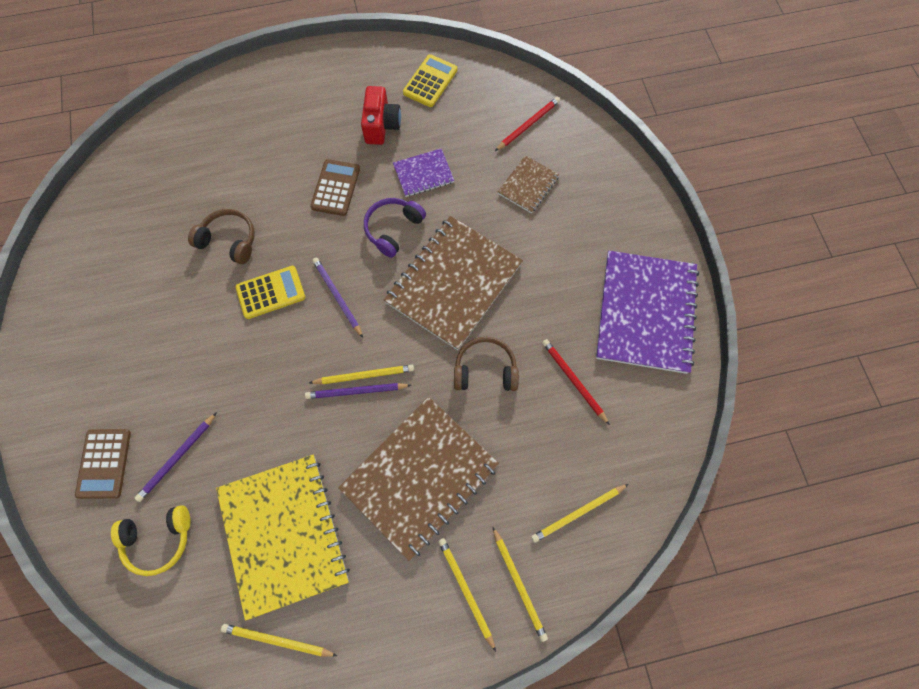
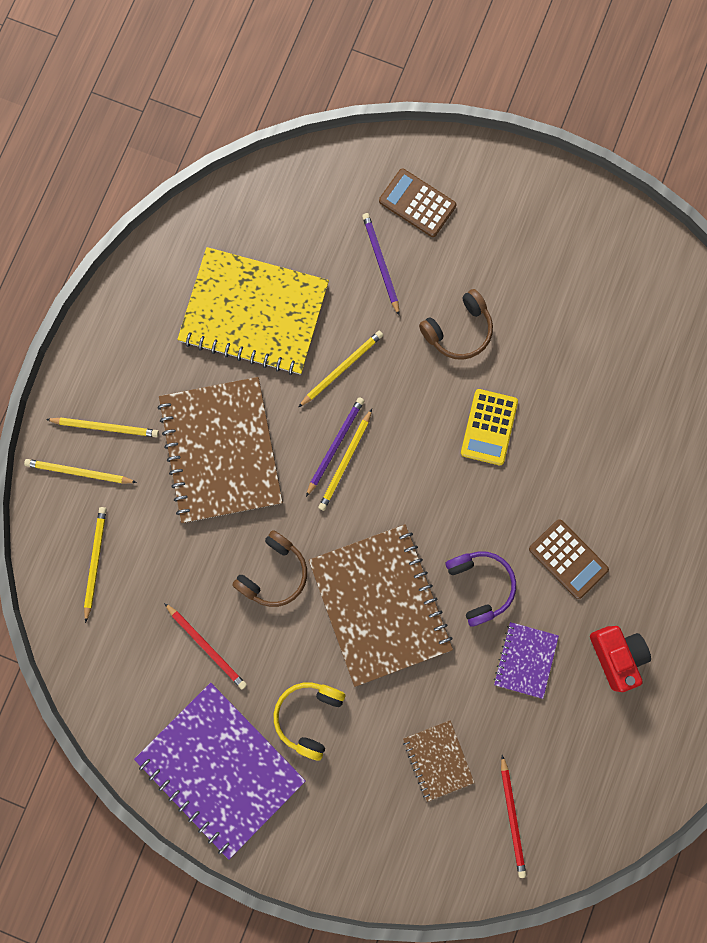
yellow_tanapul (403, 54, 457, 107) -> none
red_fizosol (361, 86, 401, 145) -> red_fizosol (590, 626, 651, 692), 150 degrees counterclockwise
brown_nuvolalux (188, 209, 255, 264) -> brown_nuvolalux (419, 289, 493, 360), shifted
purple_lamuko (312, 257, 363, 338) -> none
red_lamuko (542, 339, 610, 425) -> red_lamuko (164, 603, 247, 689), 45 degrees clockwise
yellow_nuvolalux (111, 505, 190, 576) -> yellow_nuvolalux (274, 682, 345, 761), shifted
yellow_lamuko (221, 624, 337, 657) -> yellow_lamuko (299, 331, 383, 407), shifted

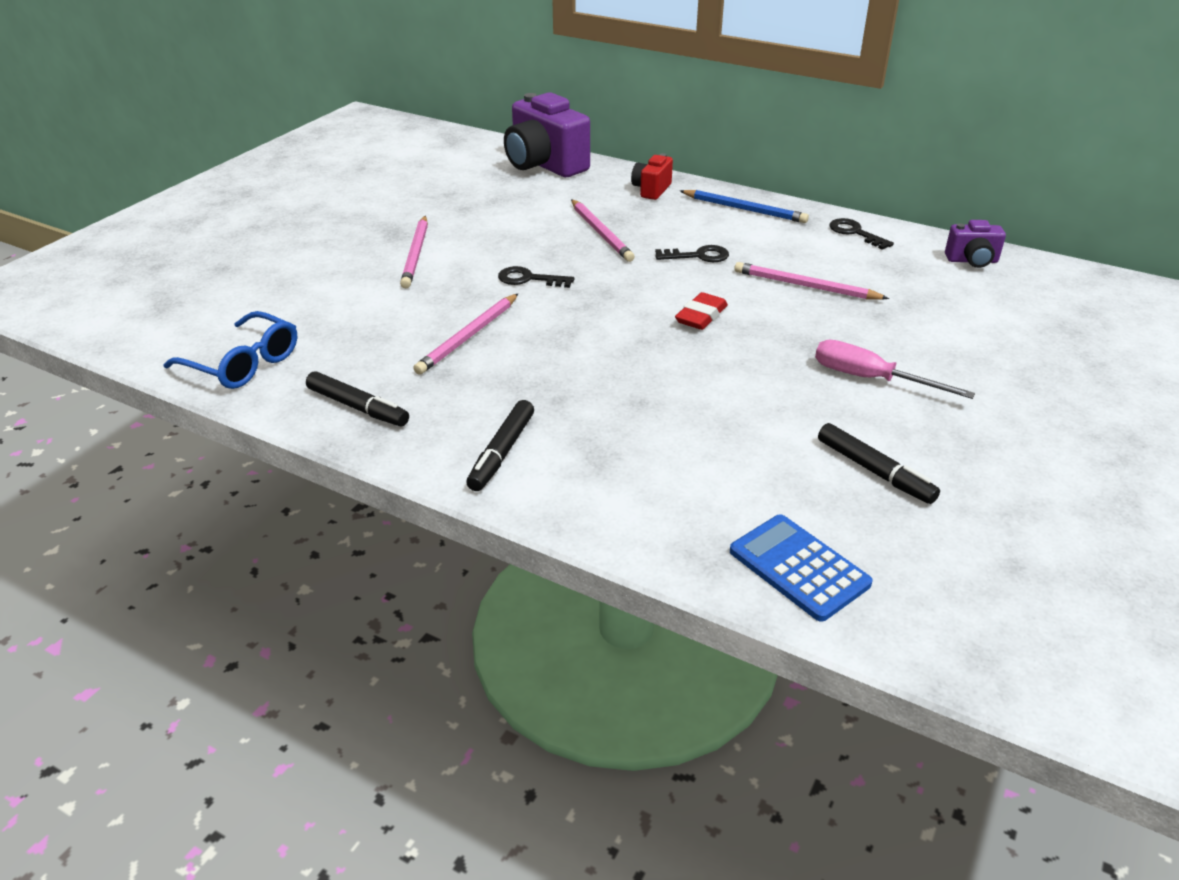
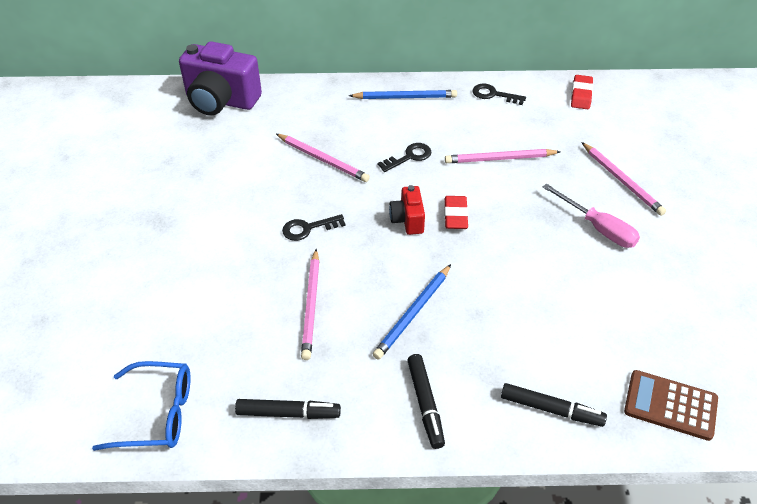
red_fizosol (631, 153, 673, 200) -> red_fizosol (389, 185, 425, 235), shifted
pink_lamuko (400, 216, 428, 288) -> pink_lamuko (582, 142, 666, 216), shifted
purple_fizosol (945, 220, 1006, 268) -> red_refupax (571, 75, 593, 109)
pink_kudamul (815, 340, 975, 399) -> pink_kudamul (543, 184, 640, 248), 135 degrees counterclockwise
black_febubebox (818, 423, 940, 504) -> black_febubebox (501, 383, 607, 427), shifted
blue_tanapul (730, 514, 873, 622) -> brown_tanapul (624, 370, 718, 441)
none -> blue_lamuko (373, 264, 451, 360)

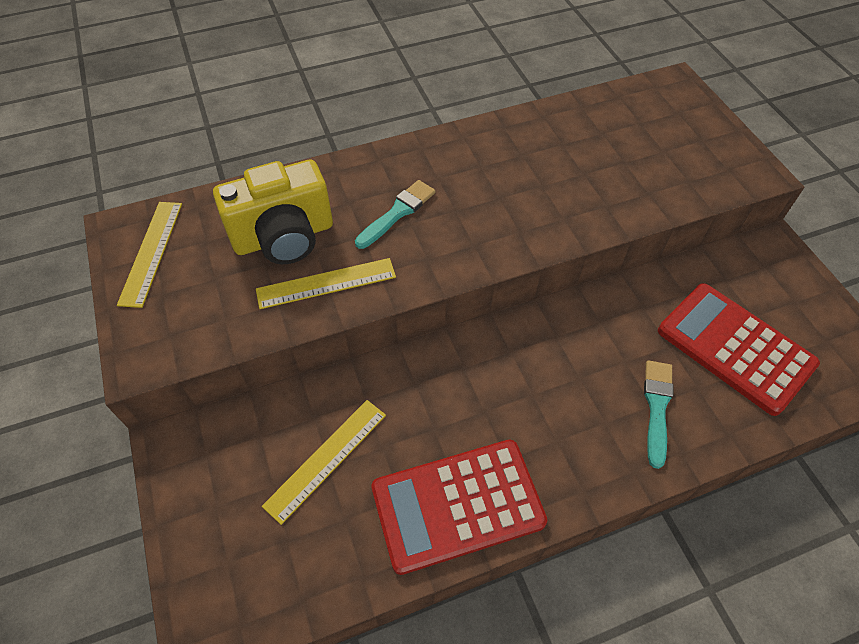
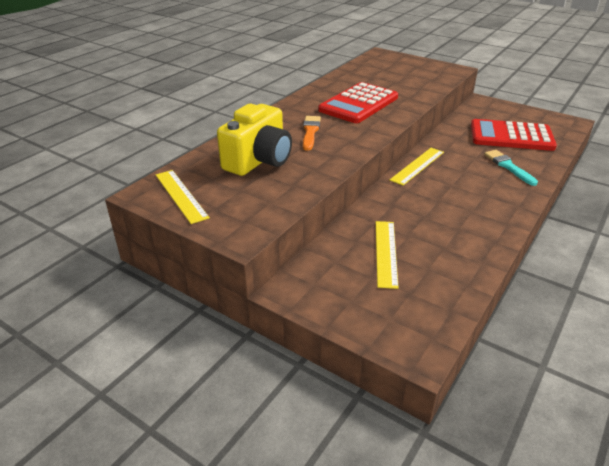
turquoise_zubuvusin (355, 180, 435, 249) -> orange_zubuvusin (303, 116, 321, 151)
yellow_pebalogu (256, 258, 396, 309) -> yellow_pebalogu (390, 148, 444, 186), shifted
red_tanapul (371, 440, 547, 575) -> red_tanapul (318, 82, 398, 123), shifted

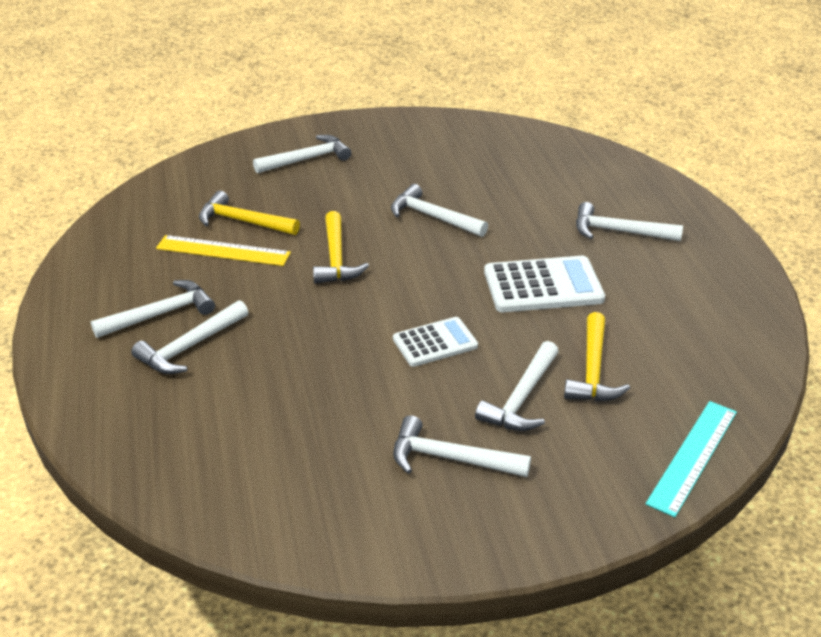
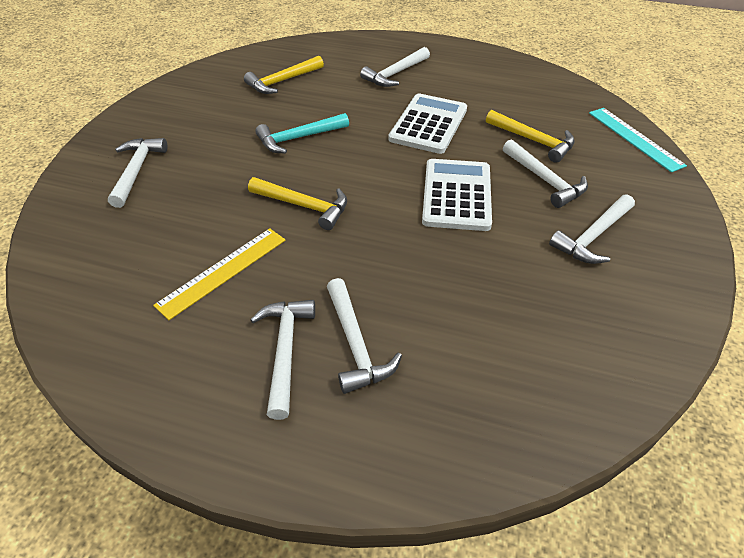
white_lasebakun (391, 184, 488, 237) -> turquoise_lasebakun (255, 113, 349, 153)
yellow_lasebakun (199, 191, 300, 235) -> yellow_lasebakun (244, 56, 324, 94), shifted
white_tanapul (393, 317, 478, 367) -> white_tanapul (422, 159, 492, 231), x1.57

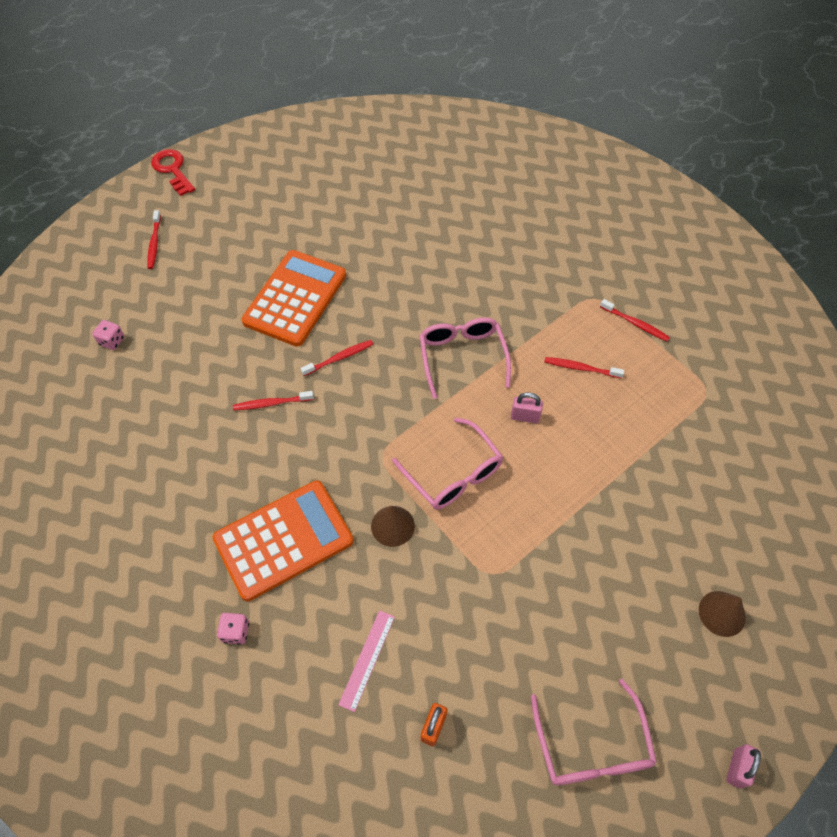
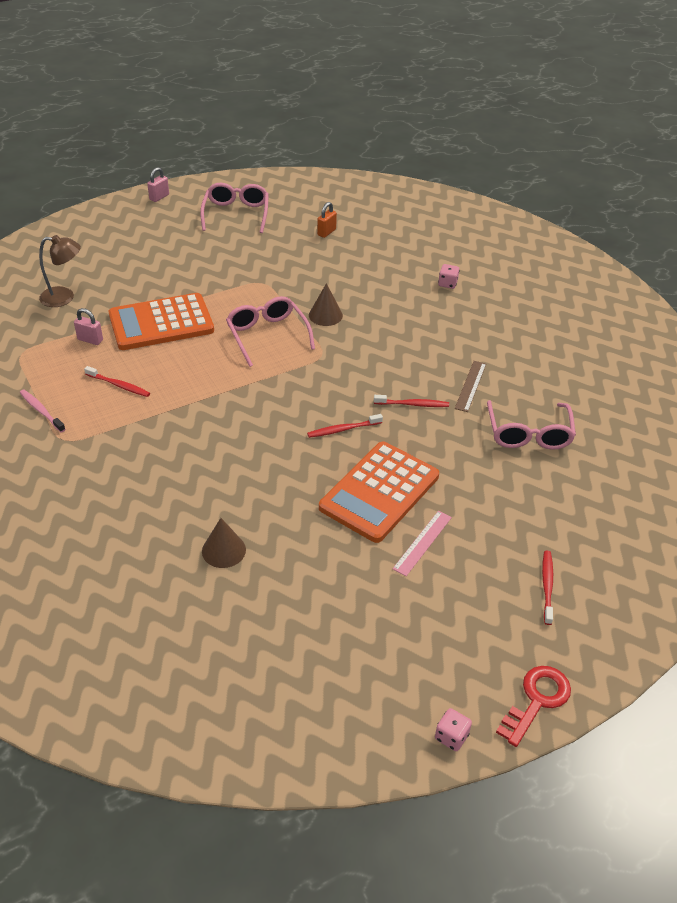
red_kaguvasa (151, 149, 195, 196) -> red_kaguvasa (496, 666, 571, 747), 120 degrees counterclockwise
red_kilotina (600, 299, 670, 341) -> pink_kilotina (20, 390, 66, 432)
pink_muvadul (419, 318, 511, 399) -> pink_muvadul (487, 400, 576, 450), shifted
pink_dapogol (92, 320, 124, 350) -> pink_dapogol (435, 708, 472, 751), shifted
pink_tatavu (511, 392, 543, 423) -> pink_tatavu (74, 308, 103, 345), shifted
orange_tanapul (212, 481, 354, 601) -> orange_tanapul (109, 293, 214, 350), shifted
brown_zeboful (699, 591, 746, 637) -> brown_zeboful (202, 518, 246, 568), shifted
pink_pebalogu (338, 610, 395, 712) -> pink_pebalogu (393, 511, 452, 576), shifted
none -> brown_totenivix (39, 235, 81, 307)
none -> brown_pebalogu (455, 361, 486, 412)

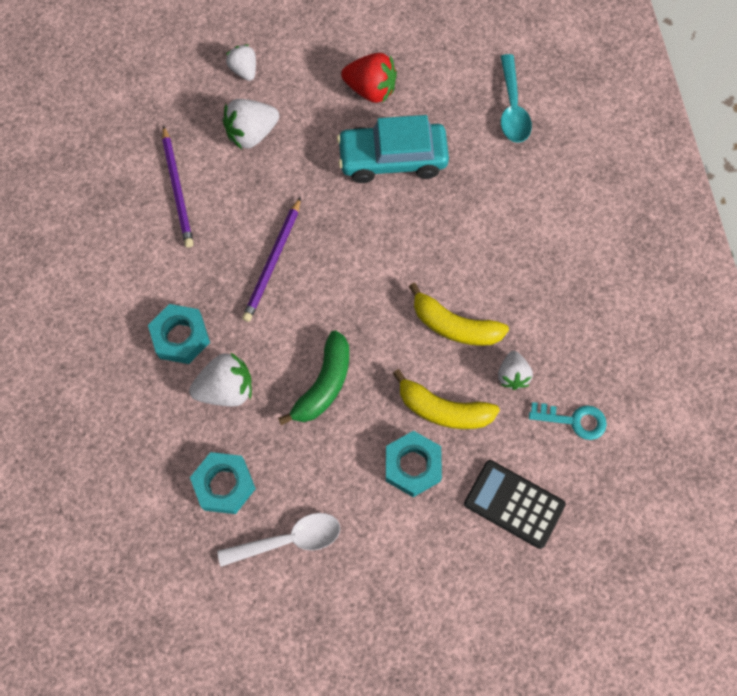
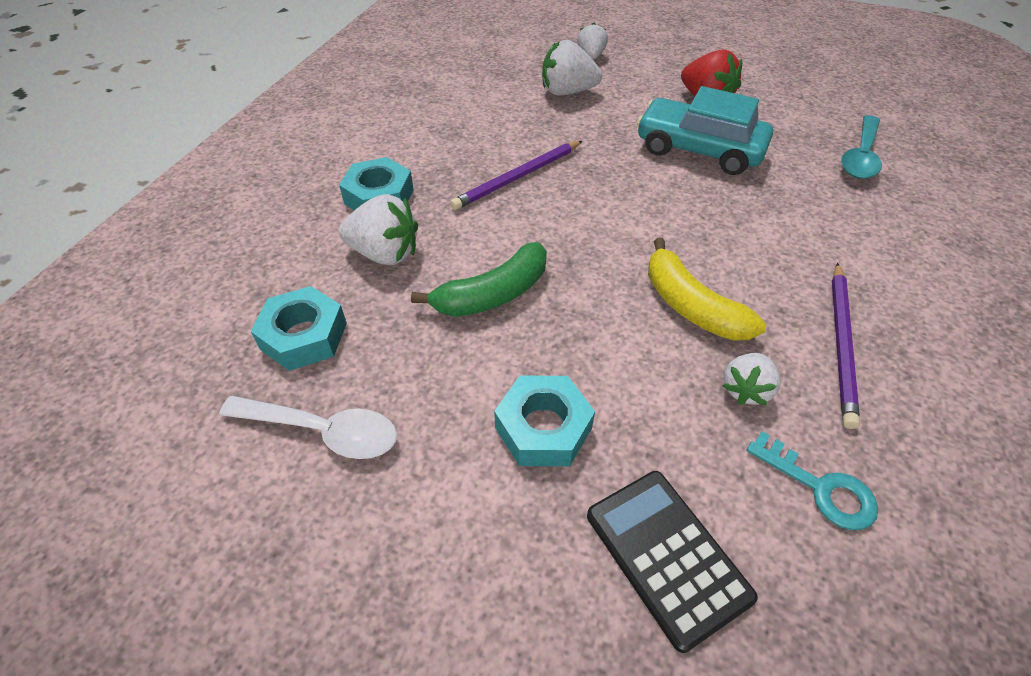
purple_lamuko (162, 125, 194, 248) -> purple_lamuko (832, 263, 860, 429), shifted
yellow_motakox (393, 369, 500, 429) -> none

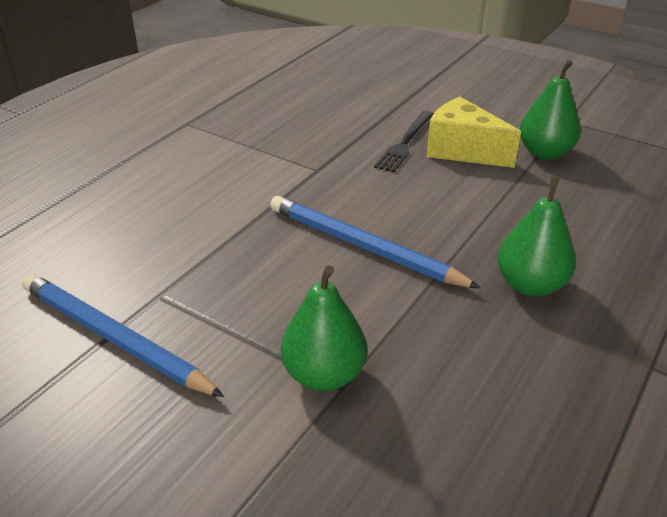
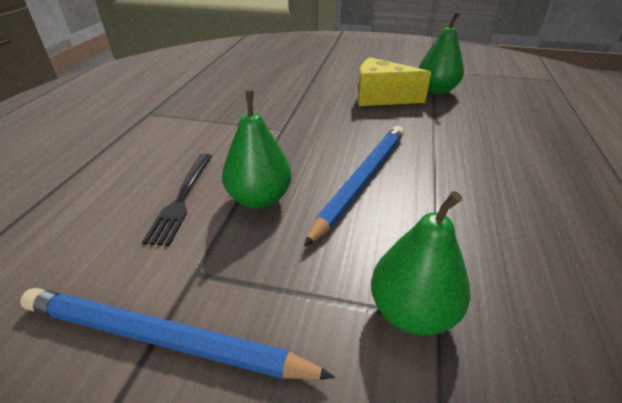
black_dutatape (374, 111, 434, 172) -> black_dutatape (142, 154, 212, 246), shifted
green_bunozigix (498, 176, 576, 296) -> green_bunozigix (222, 91, 292, 209), shifted
blue_lamuko (270, 196, 481, 288) -> blue_lamuko (304, 126, 404, 247), 105 degrees clockwise

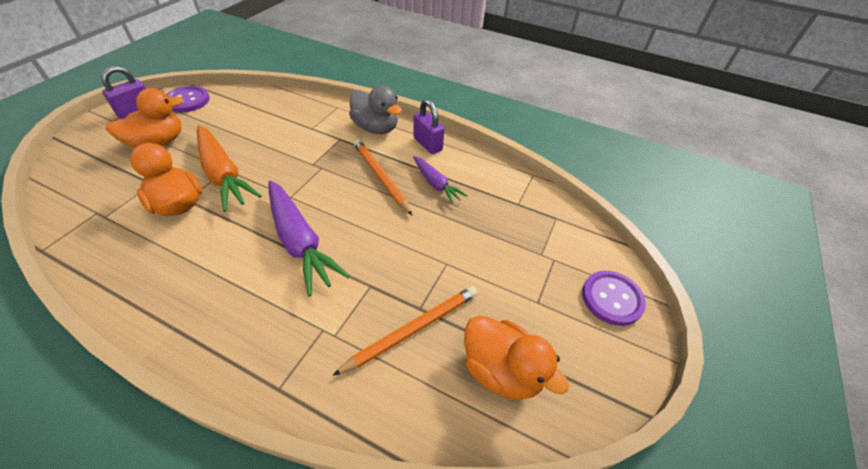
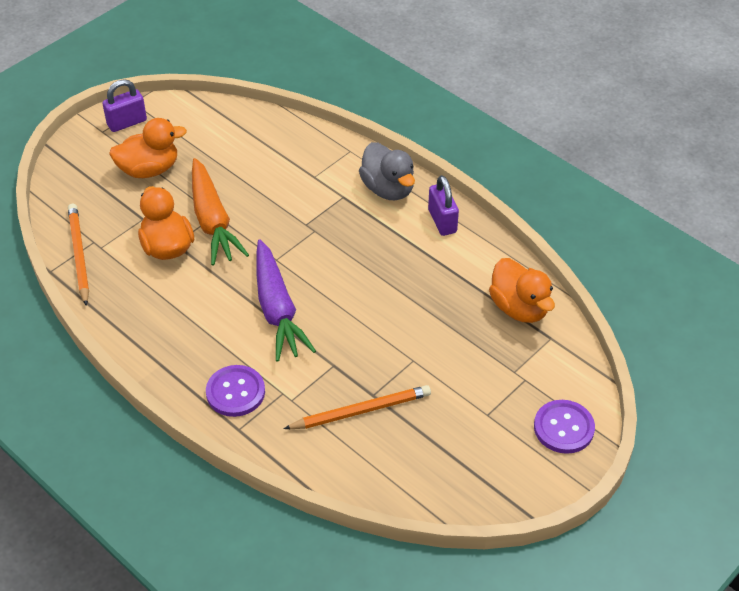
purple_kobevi (167, 86, 210, 113) -> purple_kobevi (206, 365, 265, 417), shifted
orange_lamuko (354, 139, 413, 216) -> orange_lamuko (68, 204, 89, 306), shifted
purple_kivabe (413, 156, 468, 204) -> none
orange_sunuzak (464, 315, 569, 400) -> orange_sunuzak (489, 258, 555, 323), shifted

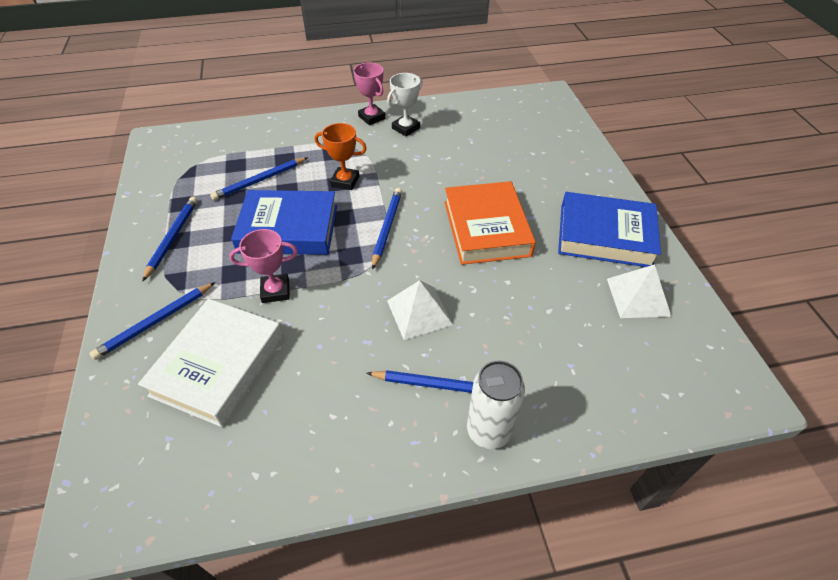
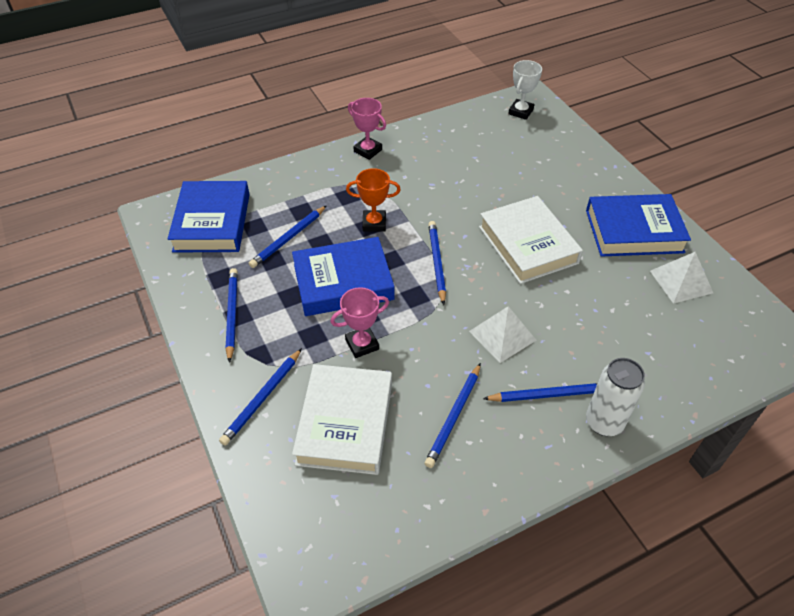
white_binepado (387, 73, 423, 137) -> white_binepado (508, 60, 542, 120), shifted
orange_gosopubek (444, 181, 536, 265) -> white_gosopubek (479, 196, 583, 284)
none -> blue_gosopubek (168, 181, 250, 253)
none -> blue_lamuko (424, 363, 481, 468)

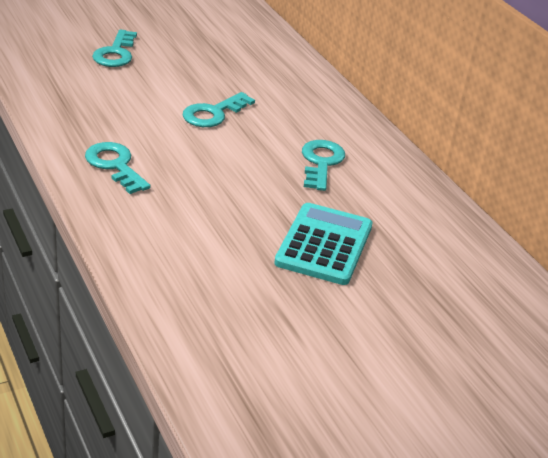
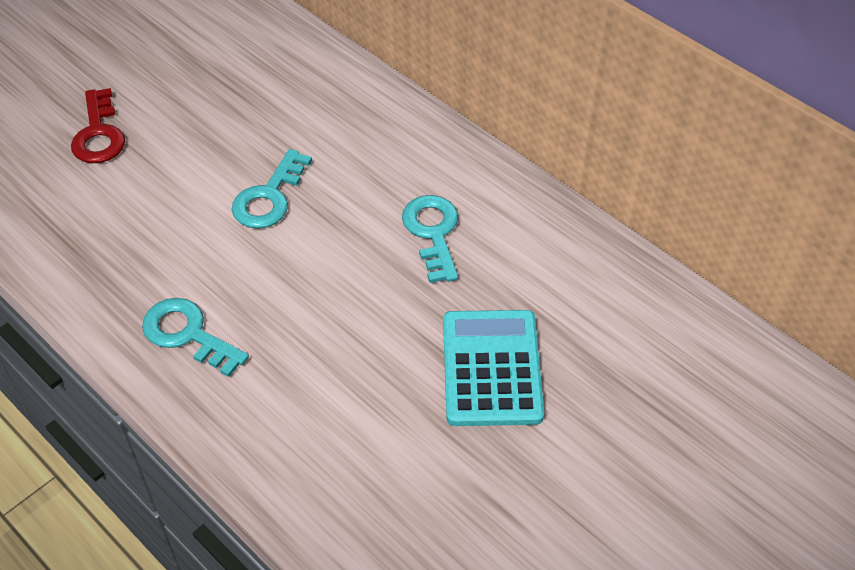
turquoise_kaguvasa (92, 30, 137, 67) -> red_kaguvasa (71, 88, 125, 163)

